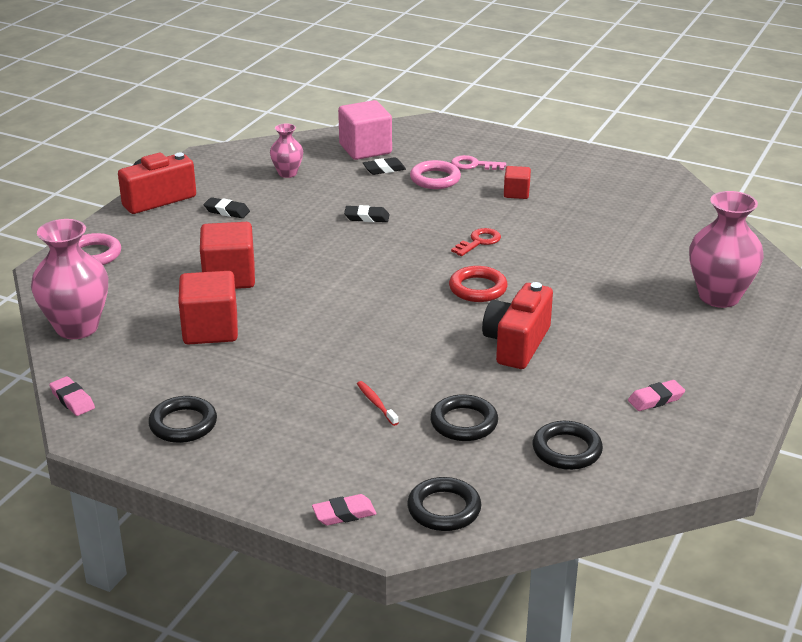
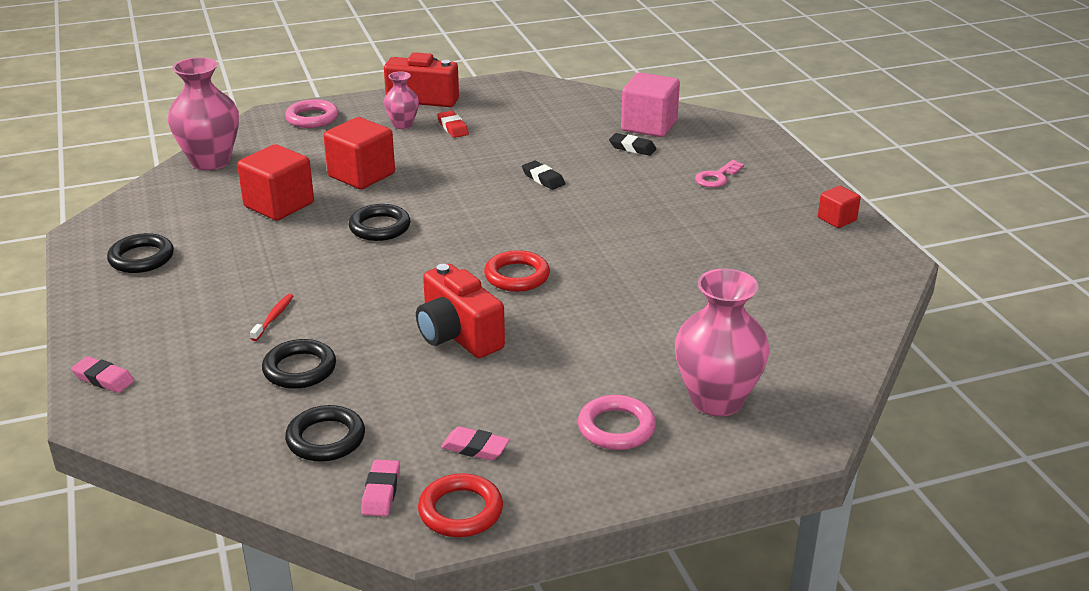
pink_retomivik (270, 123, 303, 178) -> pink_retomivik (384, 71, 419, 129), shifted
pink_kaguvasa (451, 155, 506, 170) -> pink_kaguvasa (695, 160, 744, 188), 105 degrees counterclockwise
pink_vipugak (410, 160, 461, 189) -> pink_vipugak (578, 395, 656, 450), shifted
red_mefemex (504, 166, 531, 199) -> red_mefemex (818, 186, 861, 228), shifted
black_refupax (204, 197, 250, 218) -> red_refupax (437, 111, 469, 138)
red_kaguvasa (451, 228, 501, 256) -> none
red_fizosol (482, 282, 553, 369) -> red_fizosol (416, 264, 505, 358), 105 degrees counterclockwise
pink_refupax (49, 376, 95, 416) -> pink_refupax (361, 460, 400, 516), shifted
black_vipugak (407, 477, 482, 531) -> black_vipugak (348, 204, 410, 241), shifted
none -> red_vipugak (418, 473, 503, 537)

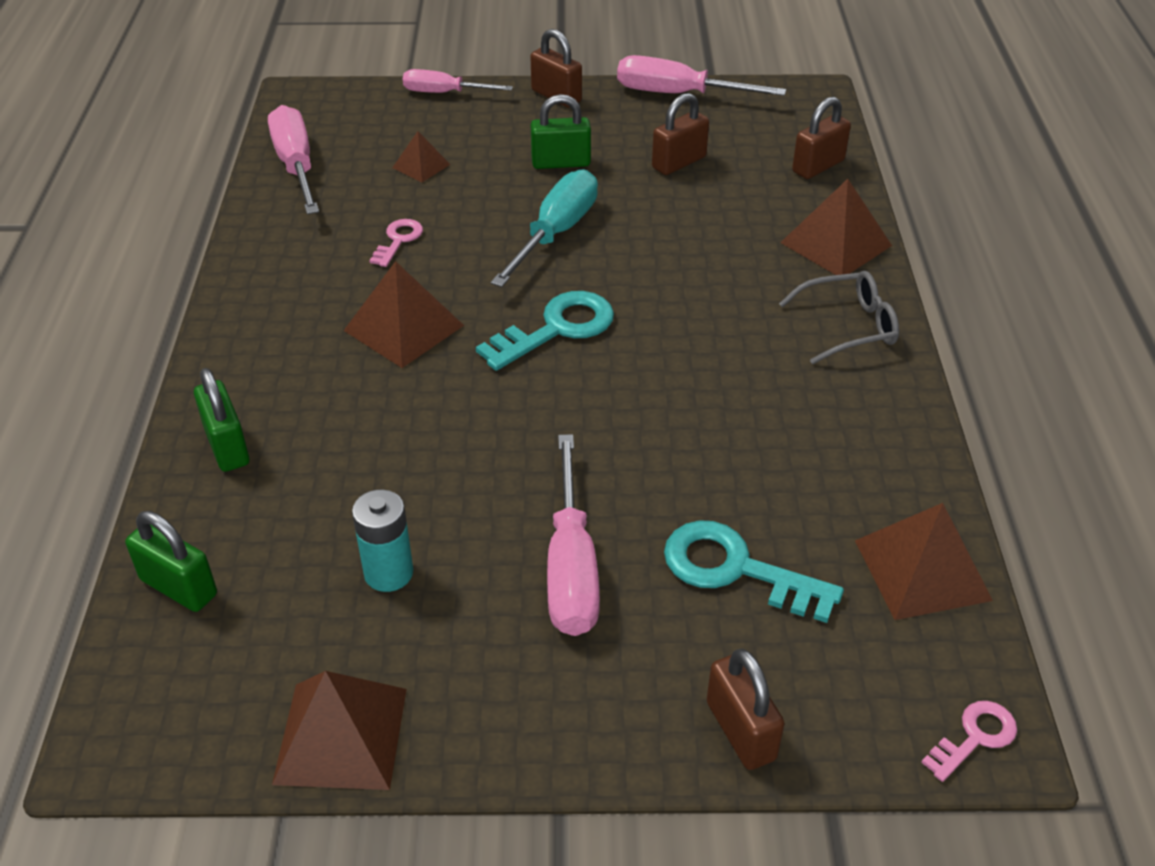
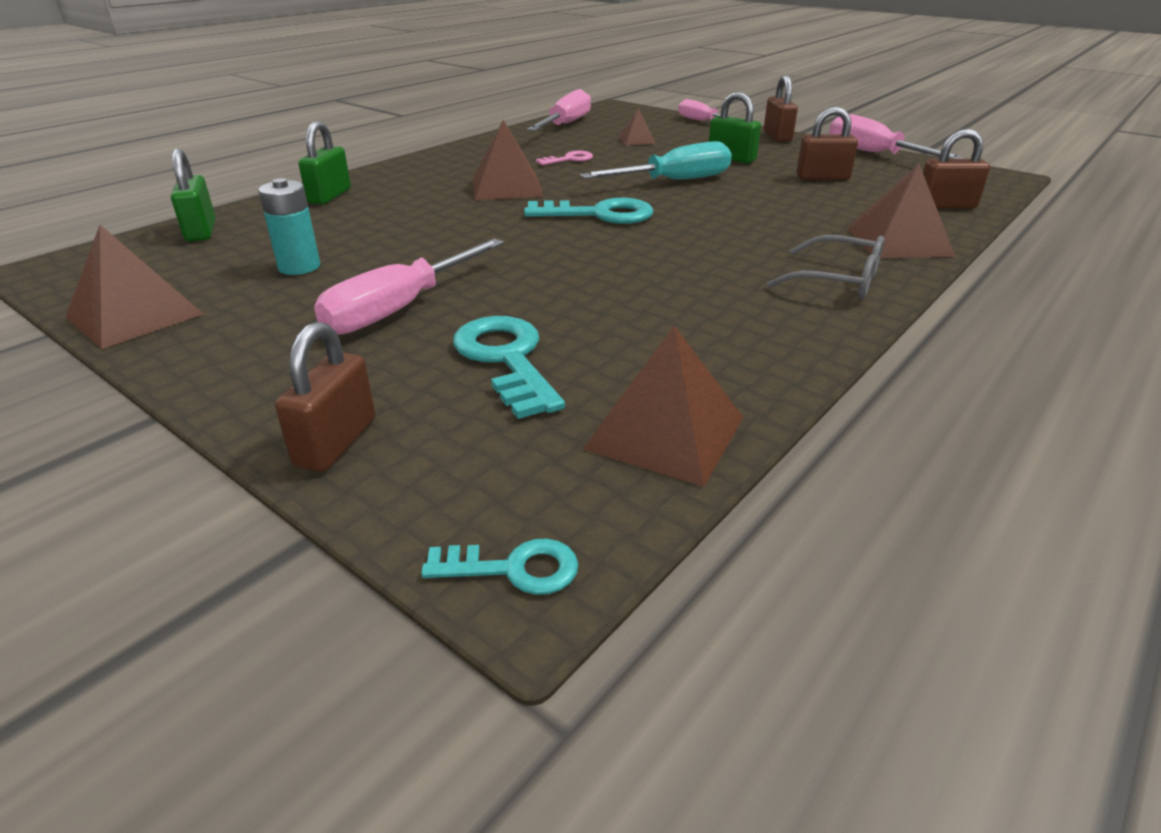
pink_kaguvasa (921, 701, 1017, 782) -> turquoise_kaguvasa (421, 539, 578, 595)

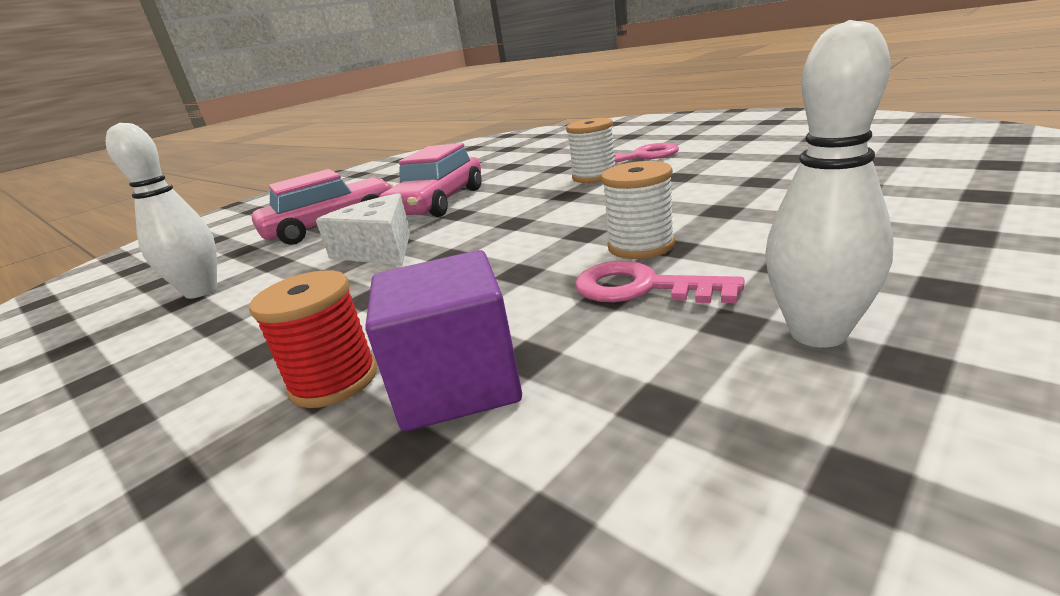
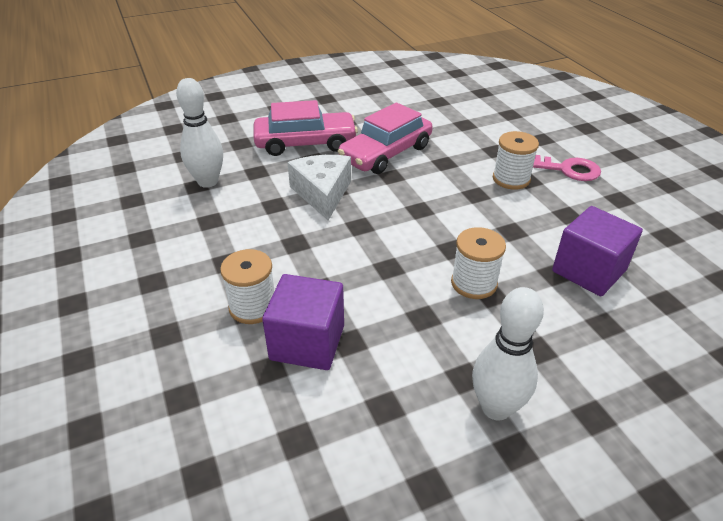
pink_kaguvasa (575, 261, 745, 303) -> none
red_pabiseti (249, 270, 377, 408) -> white_pabiseti (220, 249, 274, 324)
none -> purple_mefemex (552, 206, 643, 296)

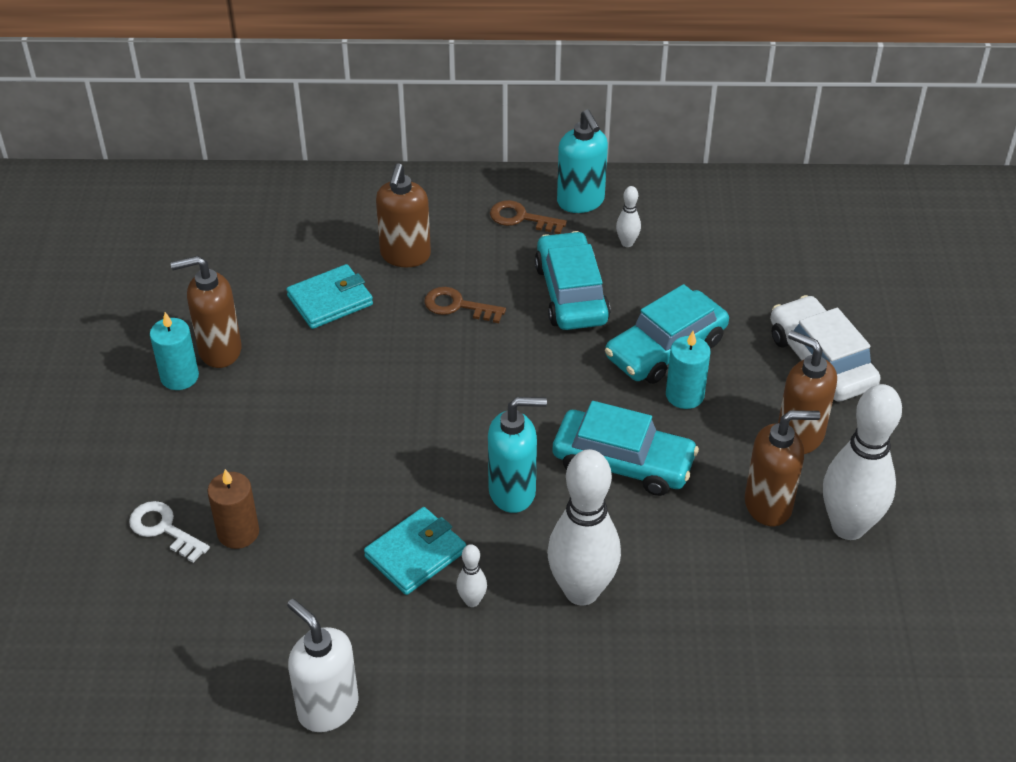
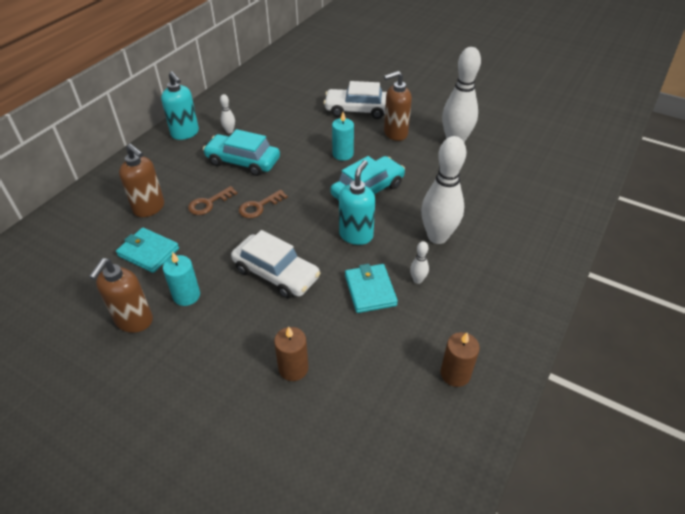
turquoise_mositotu (557, 110, 608, 213) -> turquoise_mositotu (161, 71, 199, 140), 45 degrees clockwise
brown_kaguvasa (490, 200, 567, 234) -> brown_kaguvasa (239, 190, 288, 218), shifted
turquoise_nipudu (286, 264, 373, 329) -> turquoise_nipudu (116, 227, 179, 273), 60 degrees counterclockwise
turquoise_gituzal (605, 284, 729, 384) -> none
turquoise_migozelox (150, 312, 199, 390) -> turquoise_migozelox (163, 252, 200, 306), shifted
brown_mositotu (745, 410, 820, 526) -> none
white_kaguvasa (129, 501, 210, 563) -> none
white_mositotu (287, 599, 359, 732) -> brown_migozelox (441, 332, 480, 387)
none -> white_gituzal (231, 230, 320, 299)

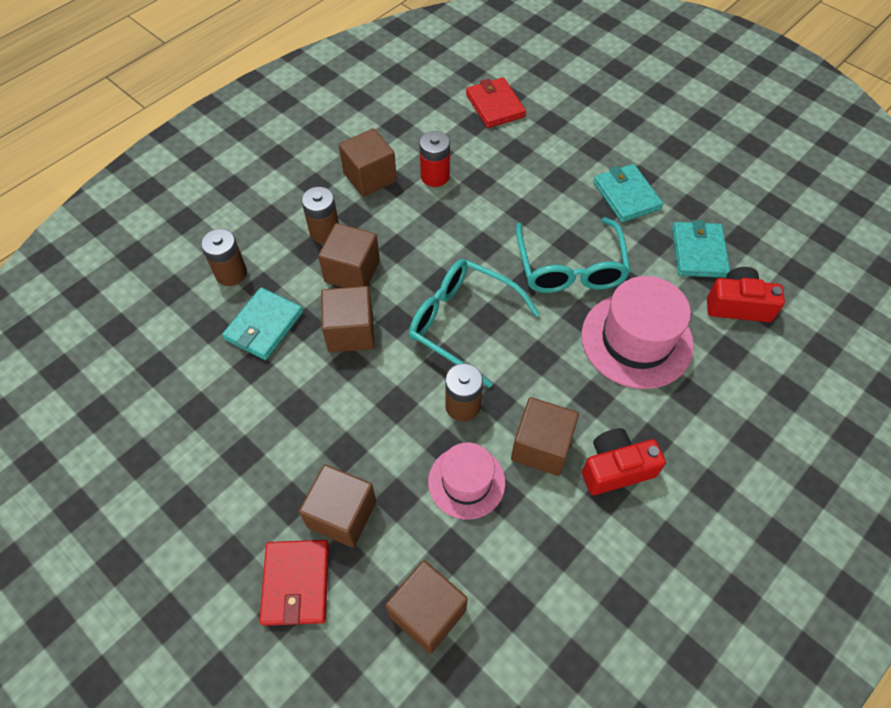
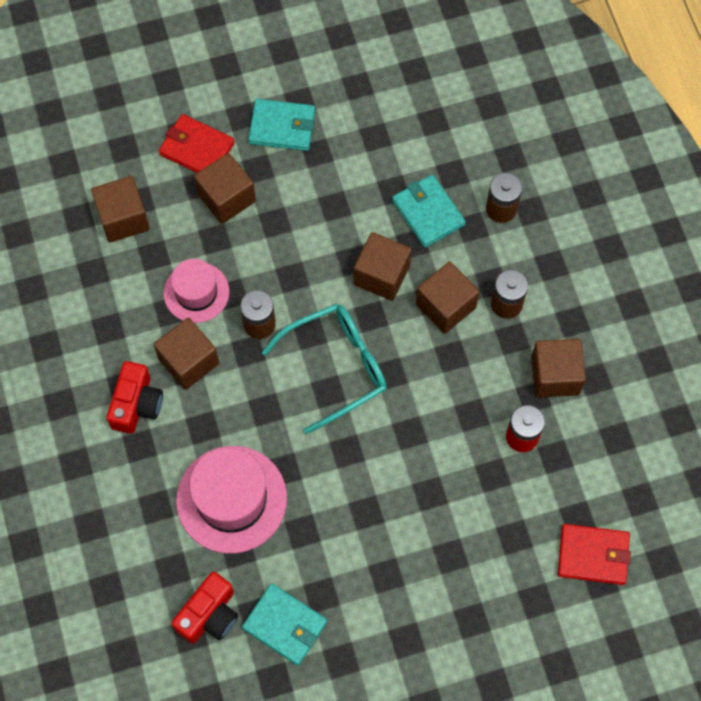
turquoise_nipudu (593, 164, 663, 222) -> turquoise_nipudu (248, 99, 315, 151), shifted
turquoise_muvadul (516, 217, 631, 293) -> none

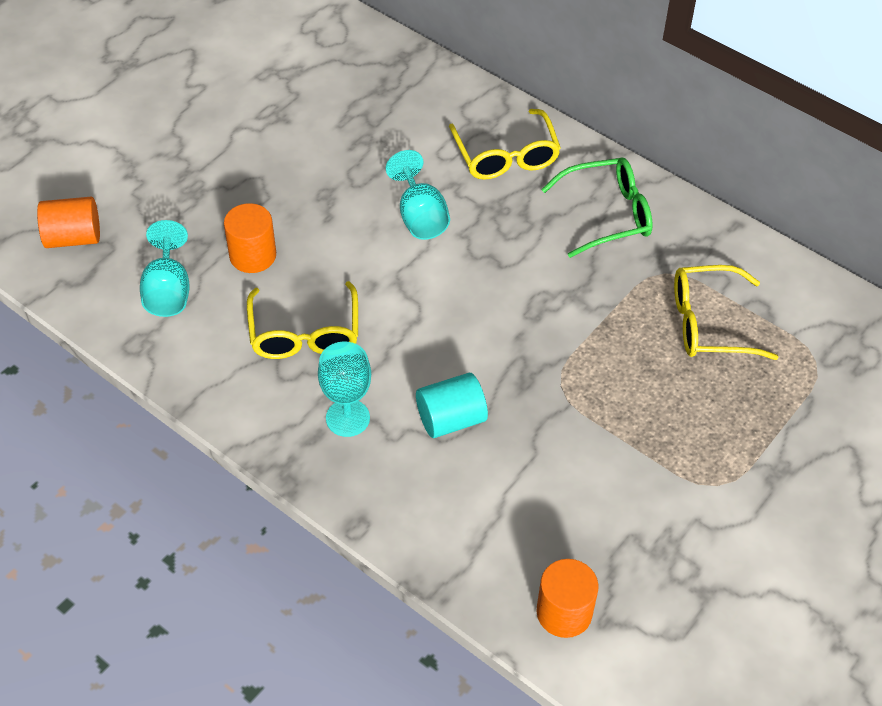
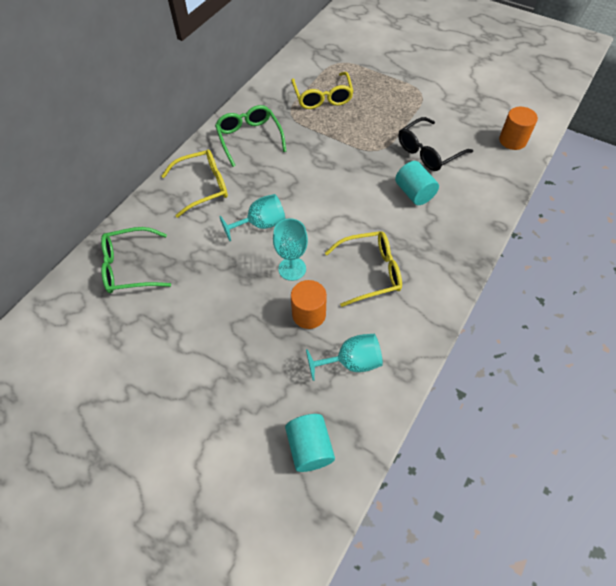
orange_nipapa (37, 197, 100, 248) -> turquoise_nipapa (285, 414, 335, 472)
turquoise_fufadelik (318, 341, 371, 437) -> turquoise_fufadelik (273, 218, 308, 281), shifted
none -> black_muvadul (398, 117, 473, 171)
none -> green_muvadul (101, 227, 171, 293)

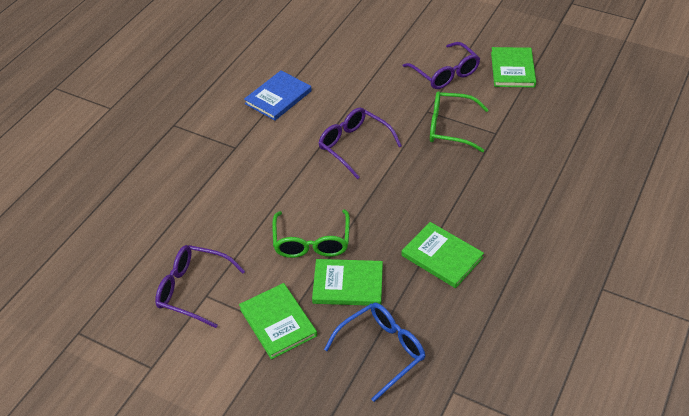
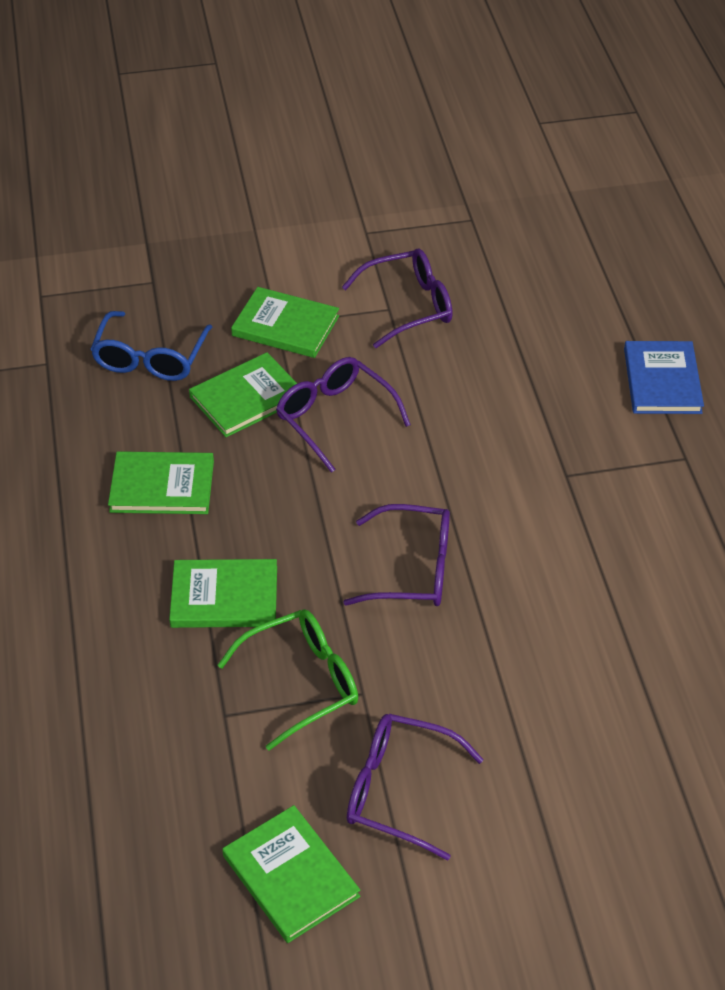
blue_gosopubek (244, 71, 312, 121) -> blue_gosopubek (624, 341, 704, 414), shifted
green_muvadul (272, 209, 350, 258) -> purple_muvadul (276, 357, 411, 473)
none -> green_gosopubek (169, 559, 277, 628)

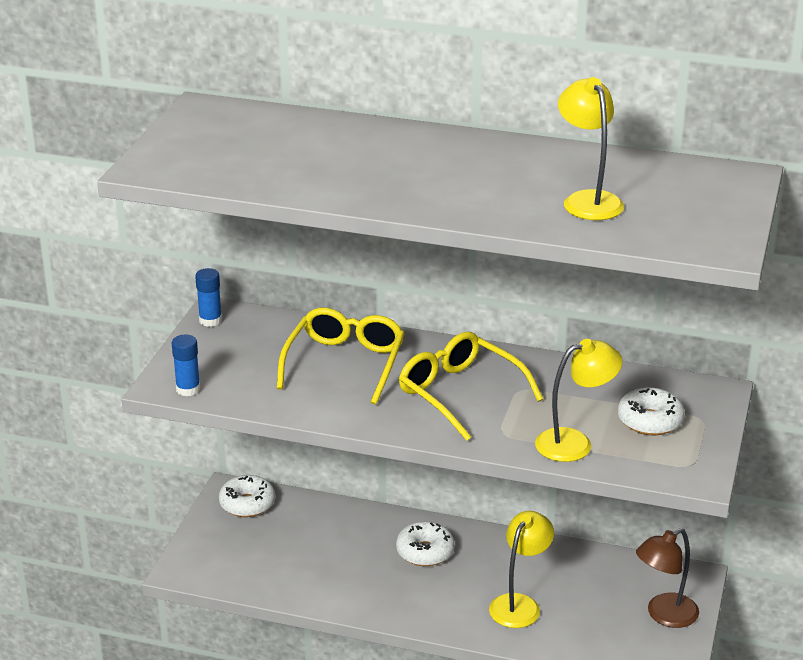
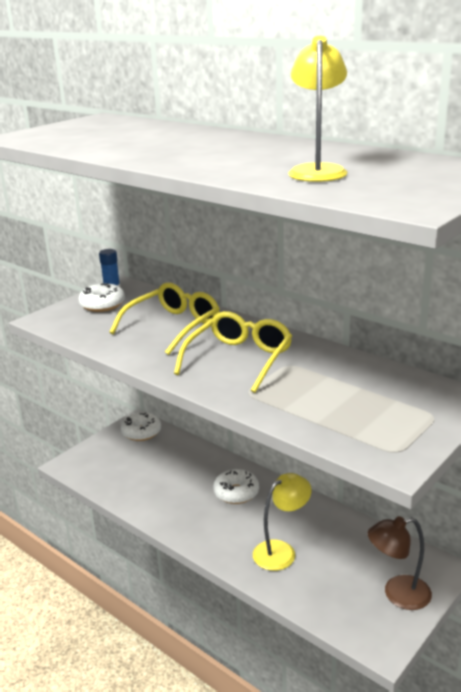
yellow_muvadul (399, 332, 543, 441) -> yellow_muvadul (174, 311, 292, 393), 45 degrees clockwise
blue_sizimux (172, 334, 200, 396) -> none
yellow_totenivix (535, 339, 623, 462) -> none
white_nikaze (618, 387, 685, 436) -> white_nikaze (79, 283, 125, 312), shifted

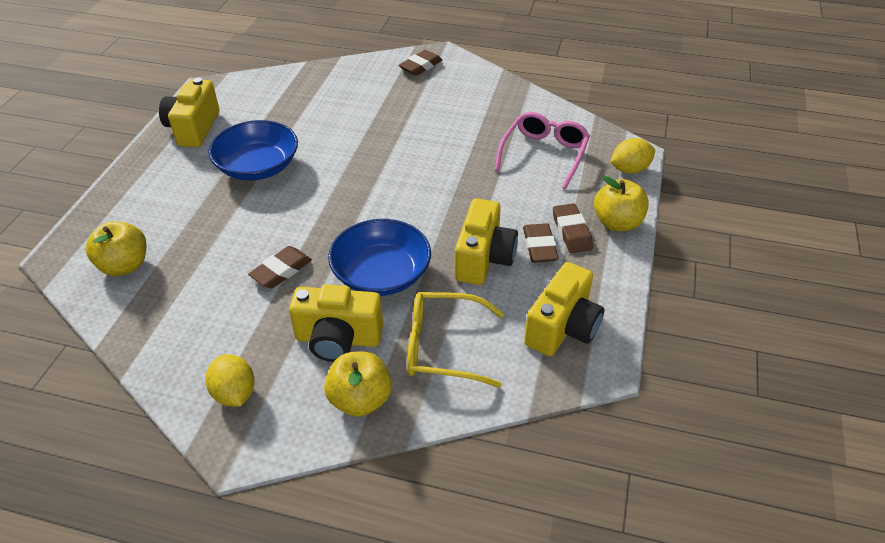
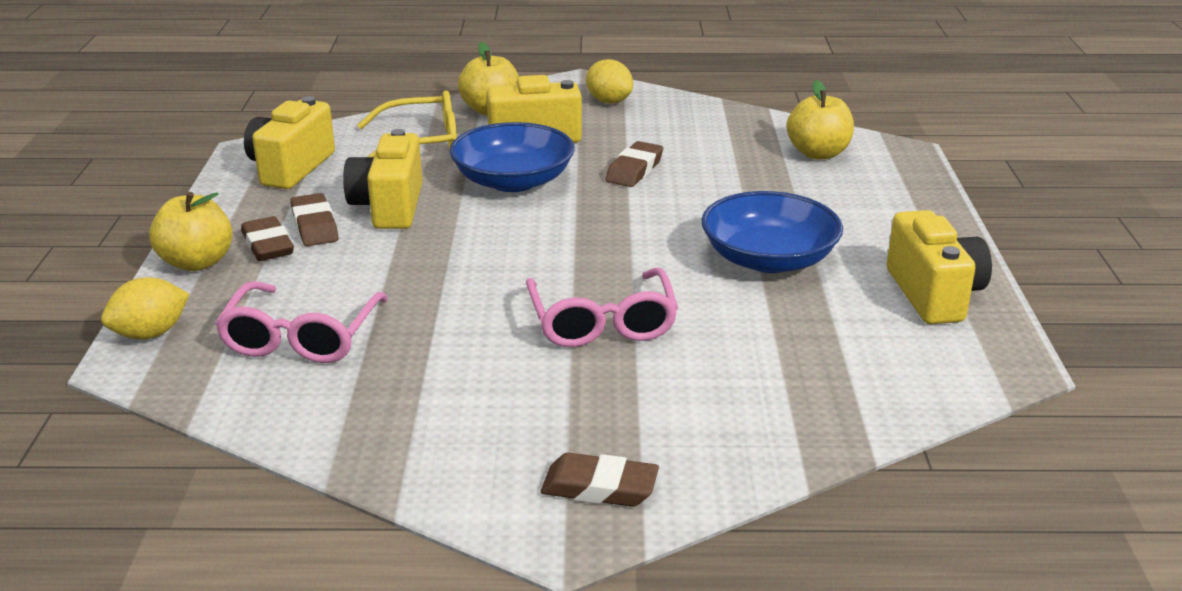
brown_refupax (399, 50, 442, 76) -> brown_refupax (541, 453, 659, 507), 75 degrees clockwise
none -> pink_muvadul (526, 268, 678, 347)

